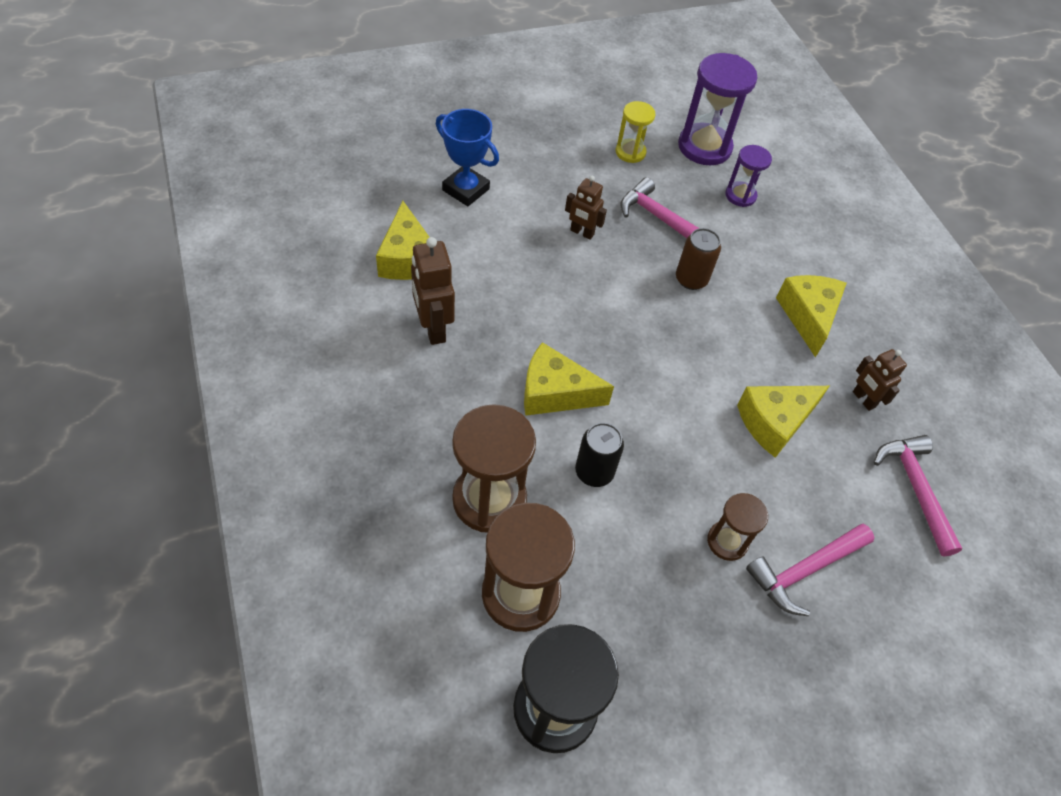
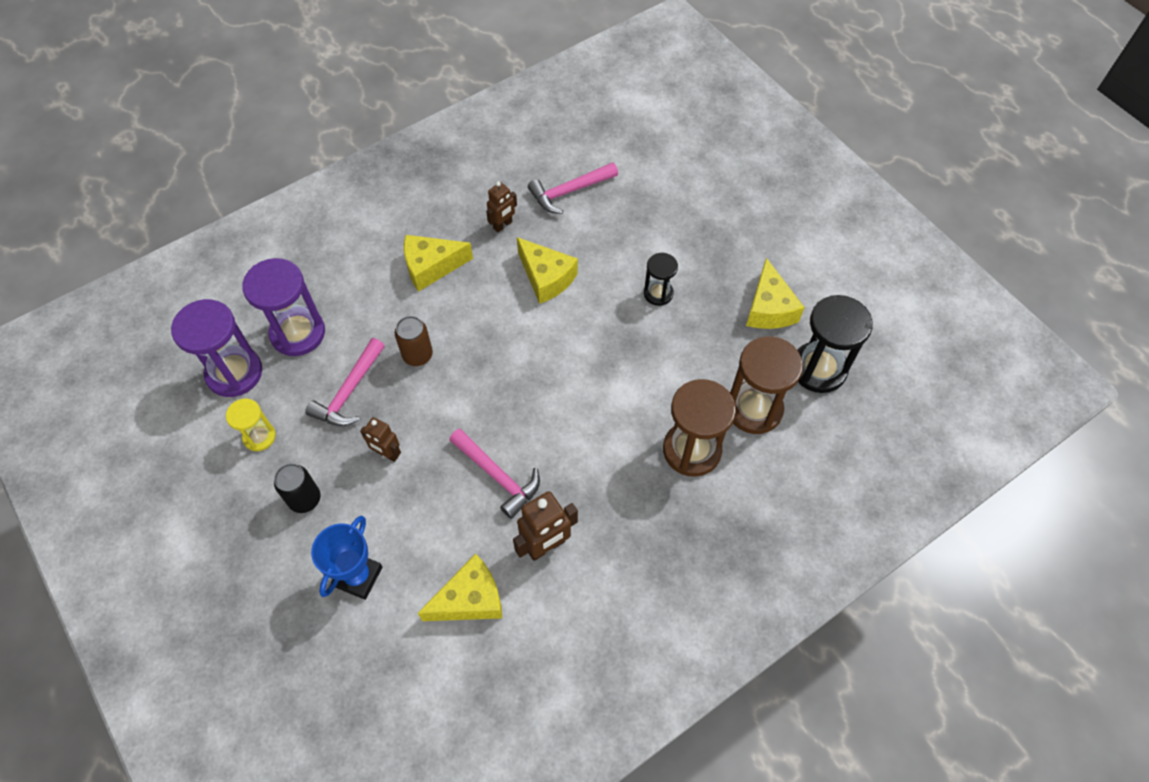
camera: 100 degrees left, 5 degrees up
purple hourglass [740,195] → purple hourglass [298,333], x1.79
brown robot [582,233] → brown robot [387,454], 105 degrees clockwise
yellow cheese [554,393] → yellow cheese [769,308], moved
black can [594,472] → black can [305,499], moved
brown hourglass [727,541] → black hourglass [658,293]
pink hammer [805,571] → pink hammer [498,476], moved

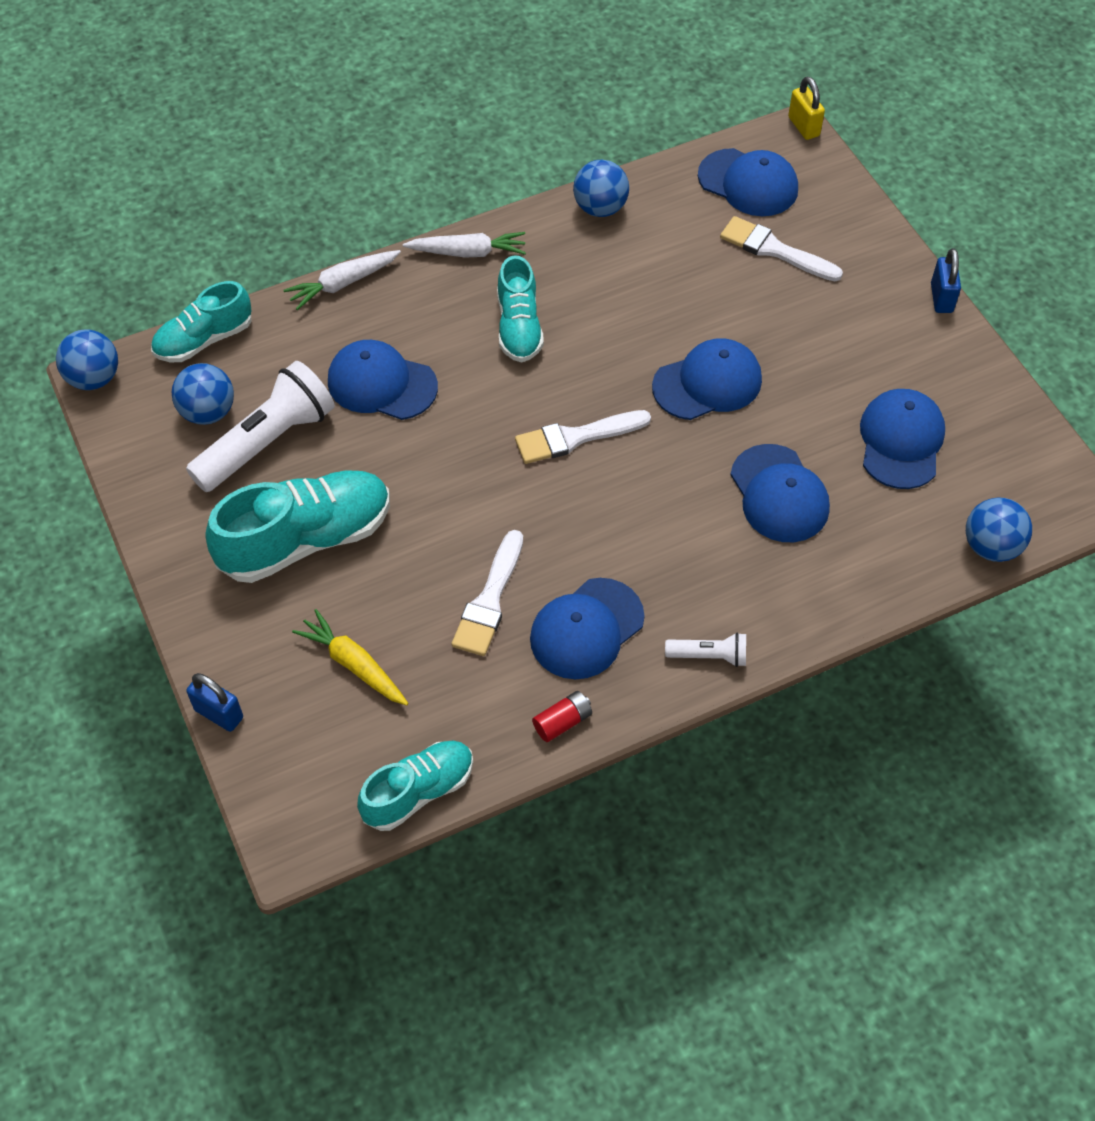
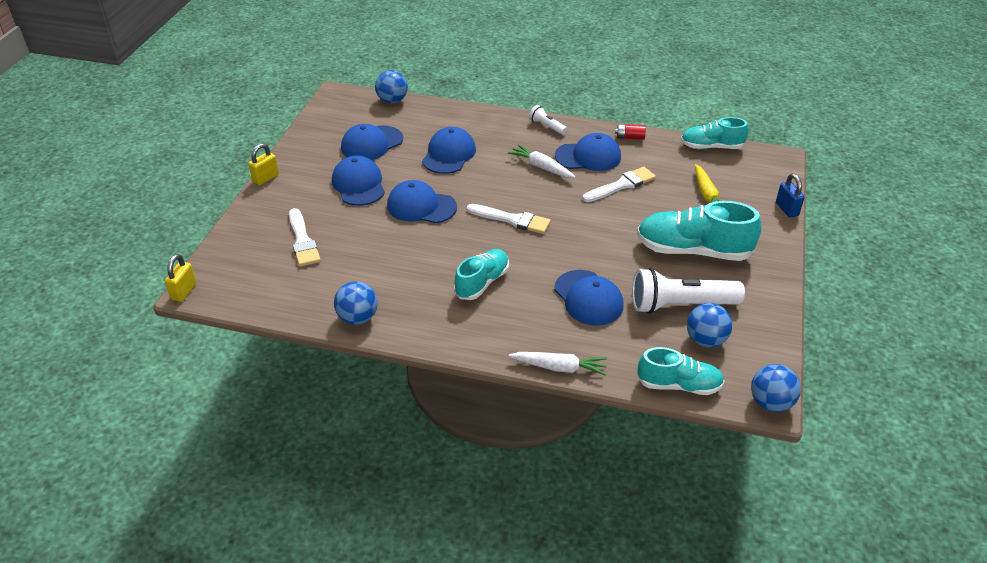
camera: 140 degrees left, 15 degrees down
blue cap [748,183] → blue cap [358,184], moved
white carrot [468,252] → white carrot [541,167], moved
blue padlock [941,298] → yellow padlock [266,178]

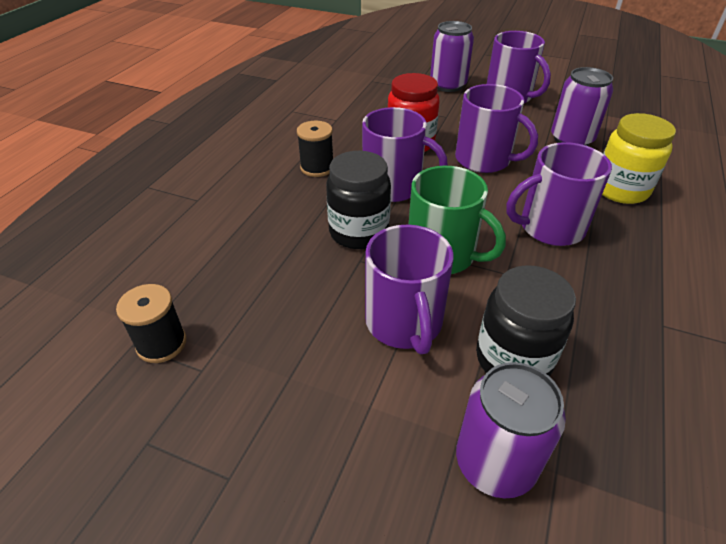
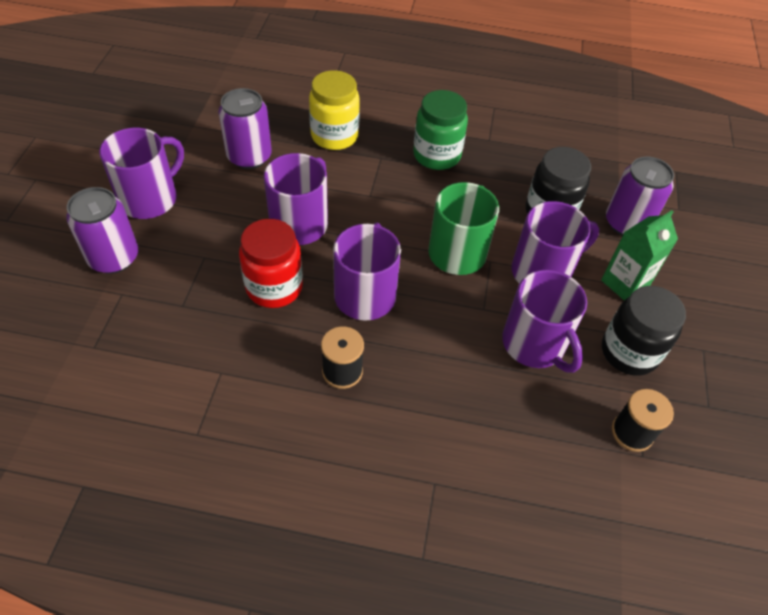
camera: 105 degrees left, 10 degrees up
purple mug [549,227] → purple mug [535,344], moved
black jar [358,232] → black jar [629,352], moved
- → green jar [436,155]
- → green carton [625,283]

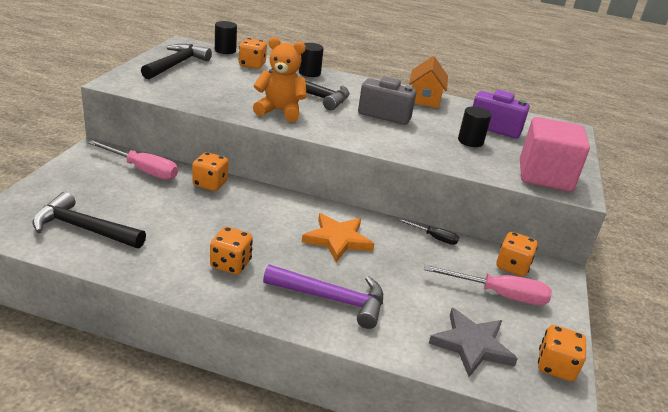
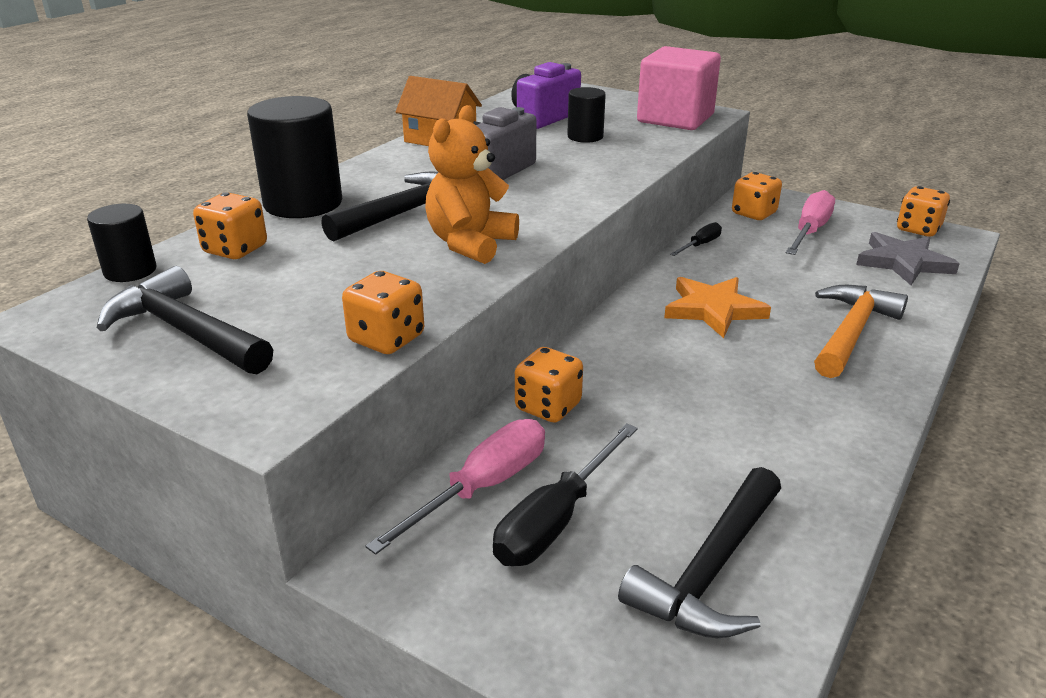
camera: 70 degrees left, 0 degrees up
black cylinder [309,73] → black cylinder [303,203], x1.81
orange dice [230,264] → orange dice [386,339], moved
purple hammer [332,299] → orange hammer [851,332]
- → black screwdriver [555,520]

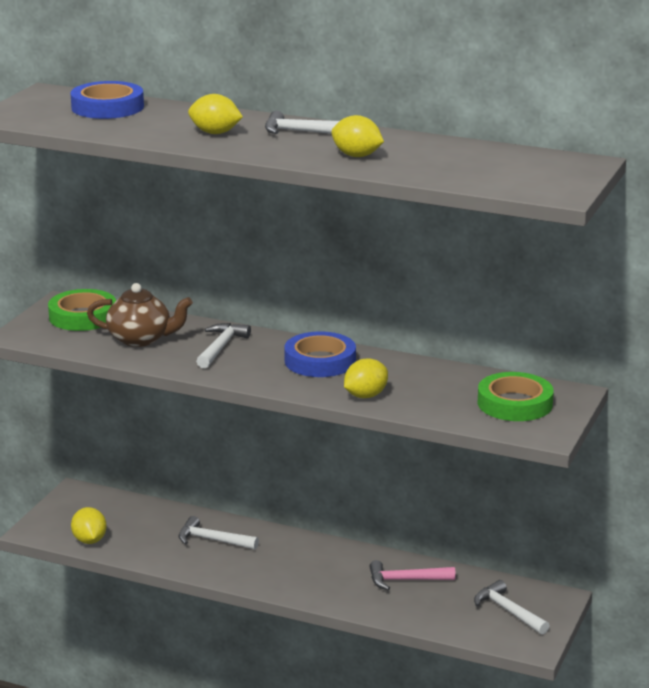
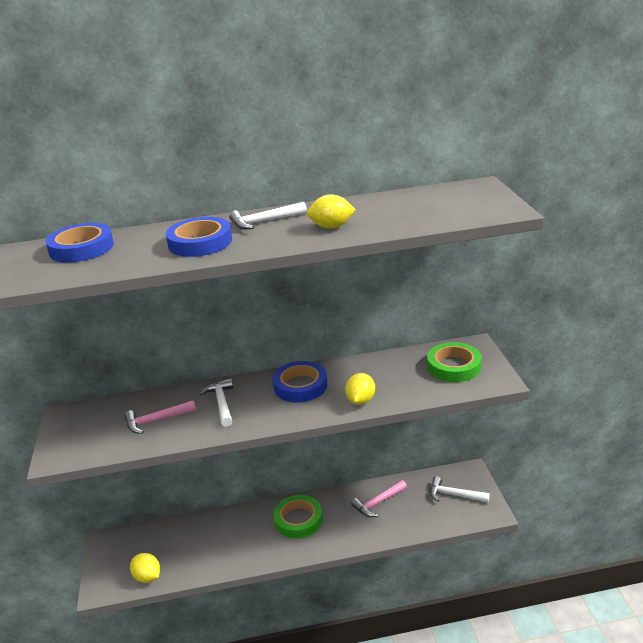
camera: 30 degrees left, 5 degrees up
yellow lemon [215,133] → blue tape [200,242]
brown teapot [141,339] → pink hammer [156,421]
green tape [83,316] → green tape [298,520], moved
white hammer [212,540] → -

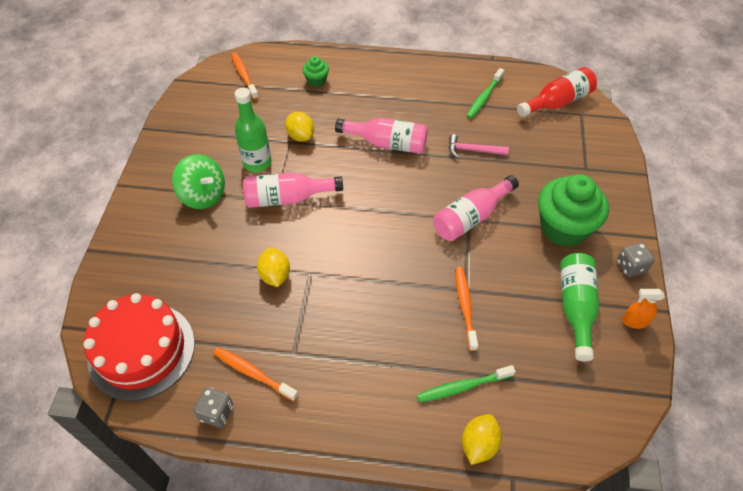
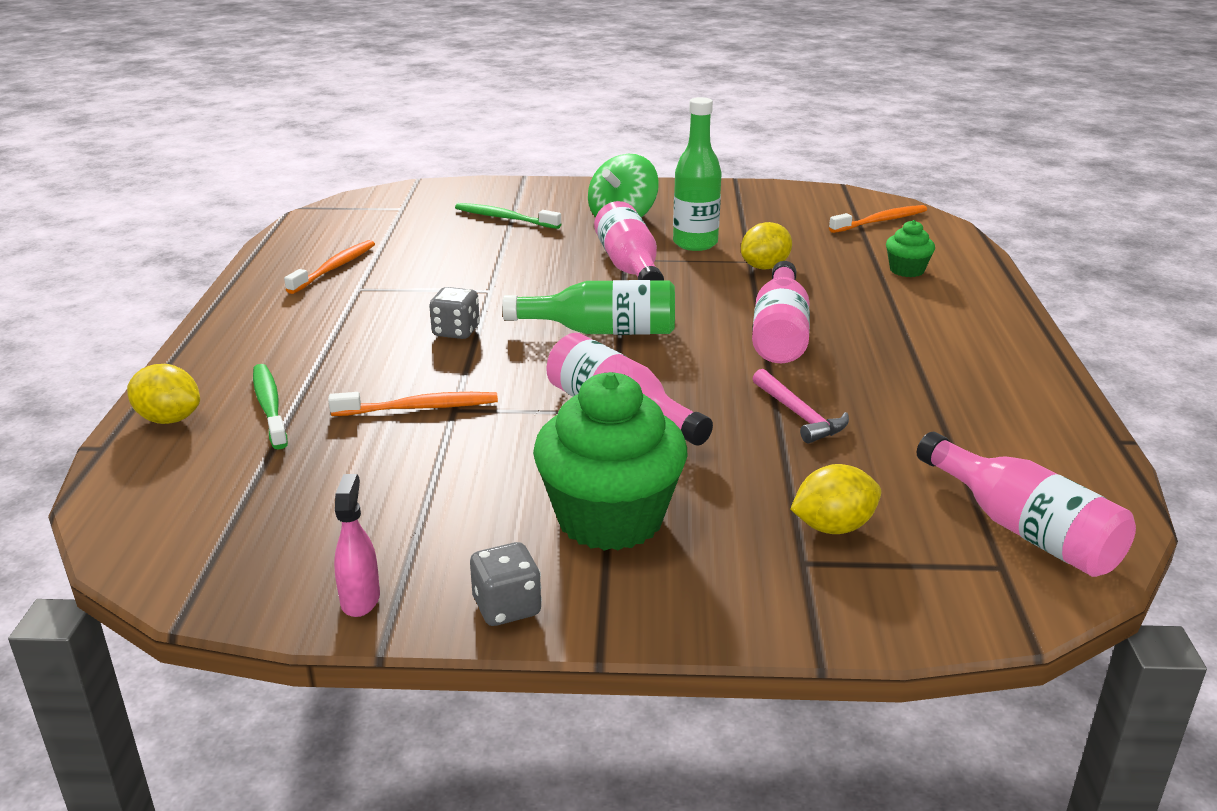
camera: 85 degrees right, 25 degrees down
red bottle [557,102] → pink bottle [1023,529]
green toothbrush [484,97] → green toothbrush [504,218], moved
pink hammer [472,150] → pink hammer [799,415], 150 degrees clockwise
yellow lemon [275,275] → yellow lemon [833,527], moved
green bottle [575,307] → green bottle [602,331], moved
orange spray bottle [634,321] → pink spray bottle [360,599]
red cake [141,350] → -
grey dice [216,412] → grey dice [456,332], moved

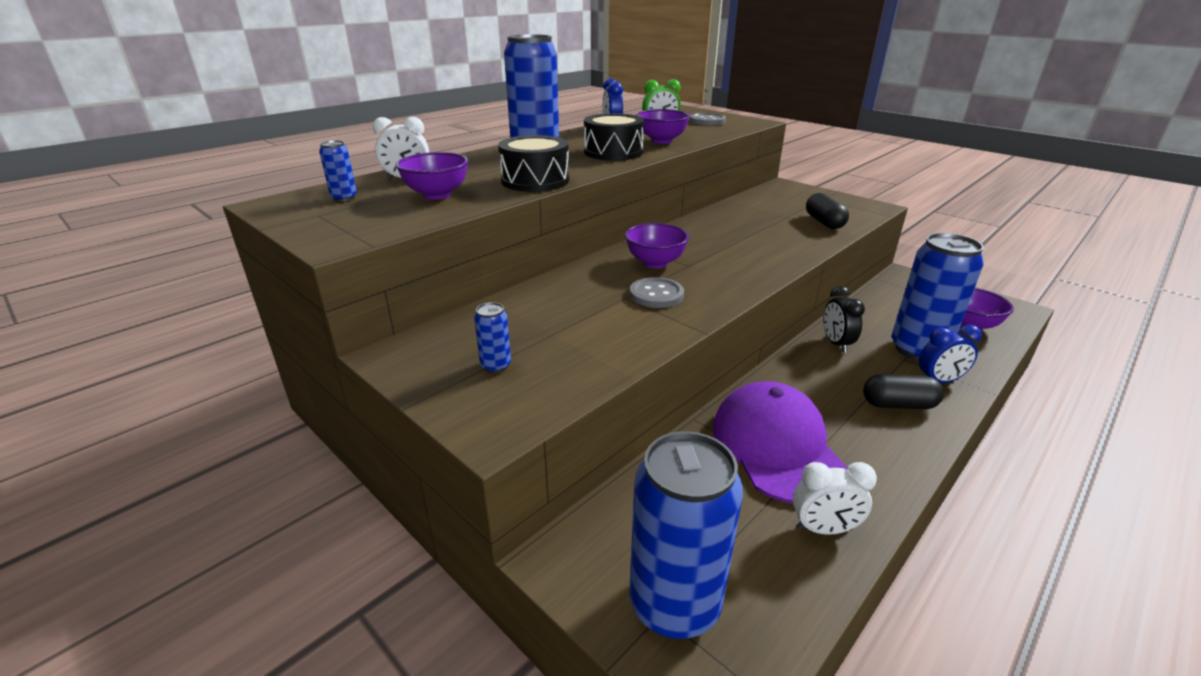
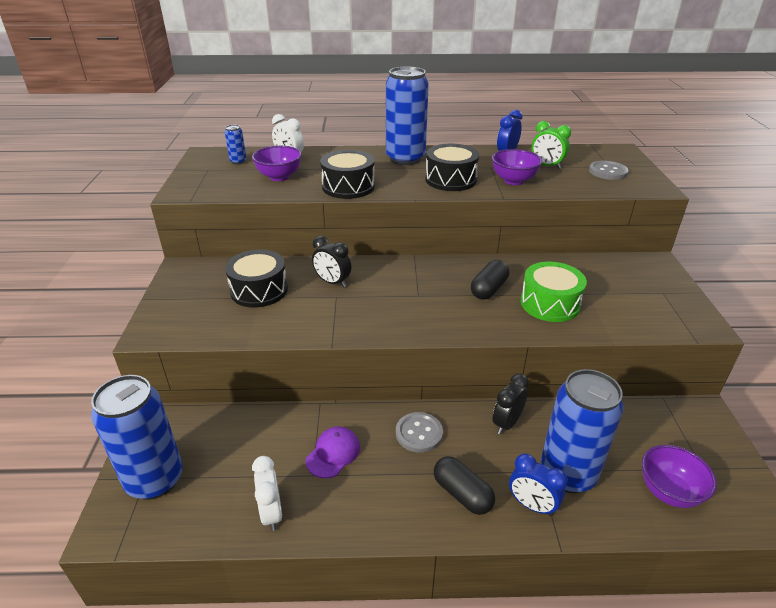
camera: 45 degrees right, 5 degrees up
black capsule [824,222] → black capsule [489,289], moved
purple bowl [655,263] → -
grey button [656,294] → grey button [419,433], moved
blue can [496,366] → -
purple cap [777,446] → purple cap [333,453], x0.50
white clock [823,529] → white clock [271,513], 150 degrees counterclockwise
- → black clock [332,282]
- → black drum [259,290]
- → green drum [550,303]

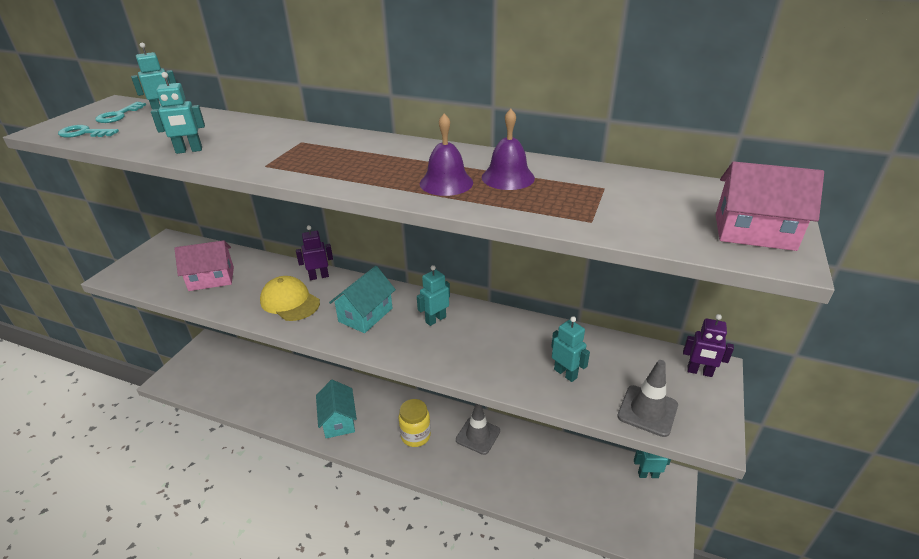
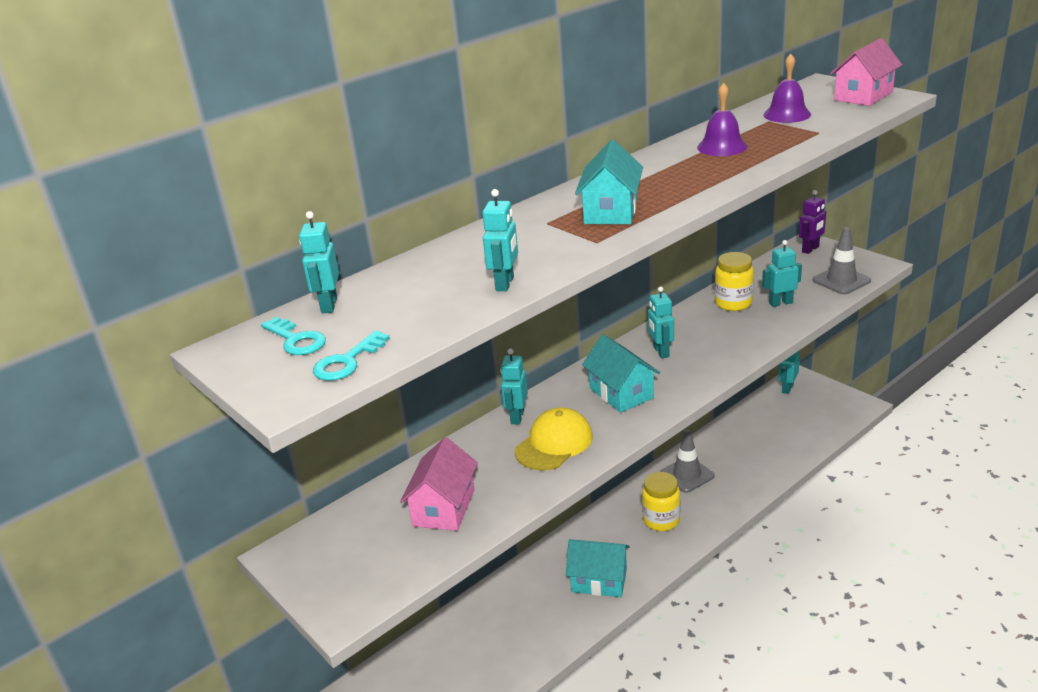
camera: 60 degrees left, 5 degrees down
purple bell [446,183] → purple bell [787,114], moved
purple robot [319,276] → turquoise robot [517,417]
yellow cap [290,302] → yellow cap [554,444], 150 degrees clockwise
- → turquoise house [611,211]
- → yellow jar [733,303]

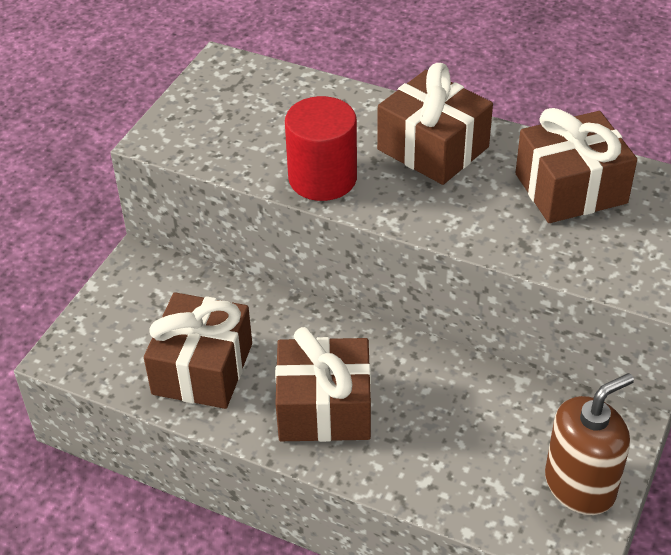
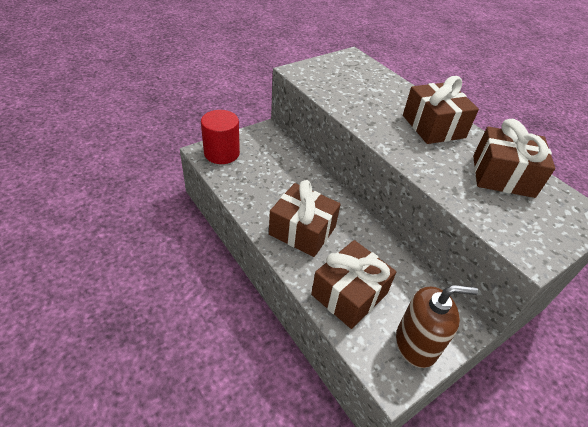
camera: 25 degrees right, 0 degrees up
red cylinder [322,178] → red cylinder [222,153], moved
brown gift [202,369] → brown gift [349,294], moved

